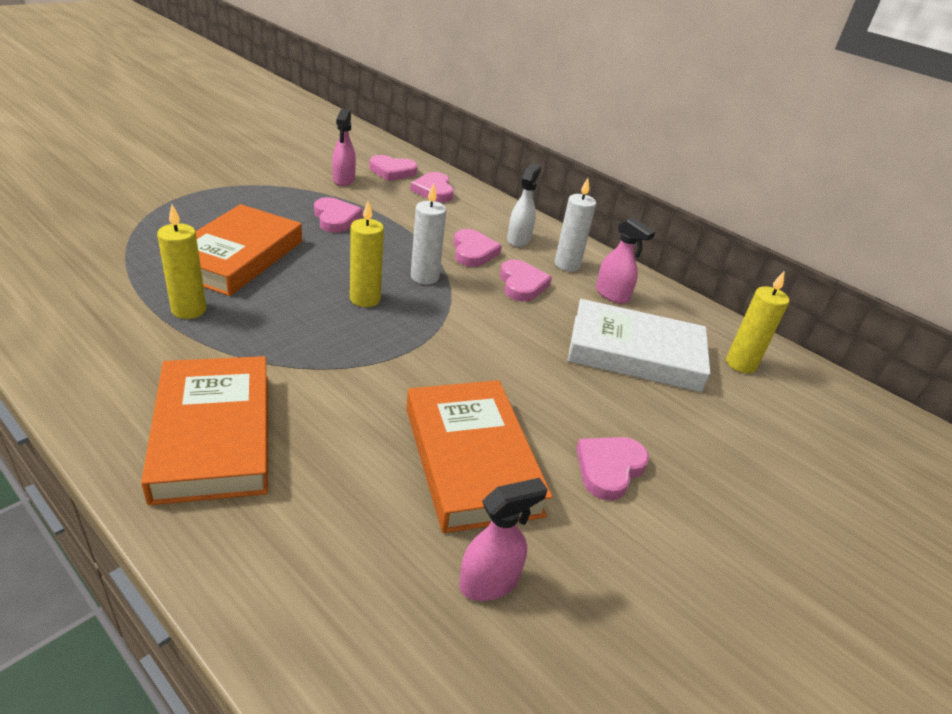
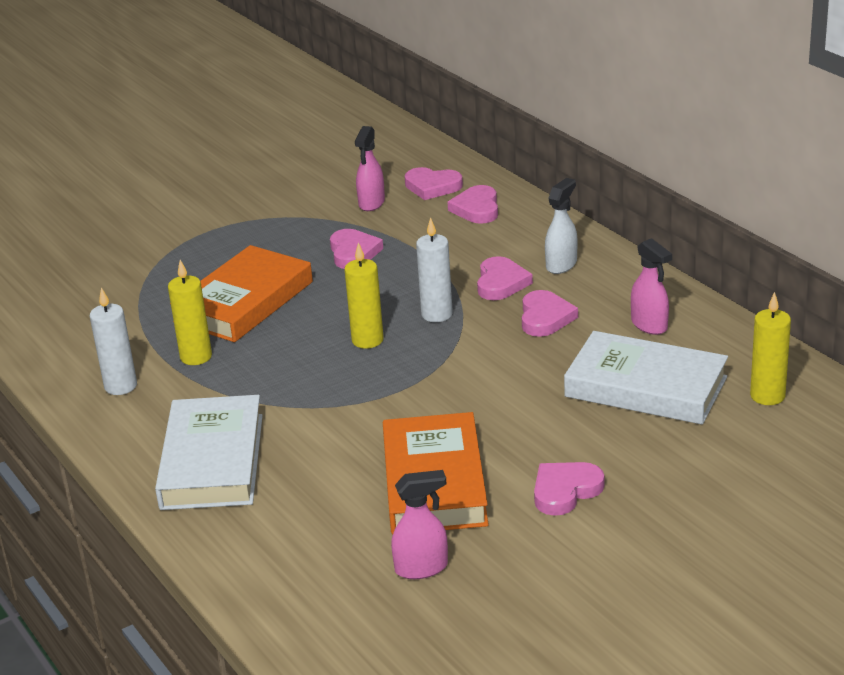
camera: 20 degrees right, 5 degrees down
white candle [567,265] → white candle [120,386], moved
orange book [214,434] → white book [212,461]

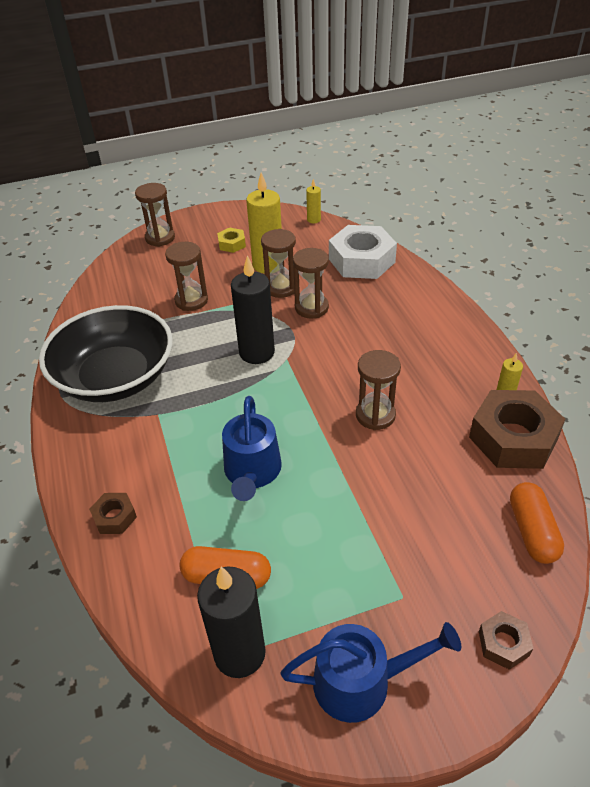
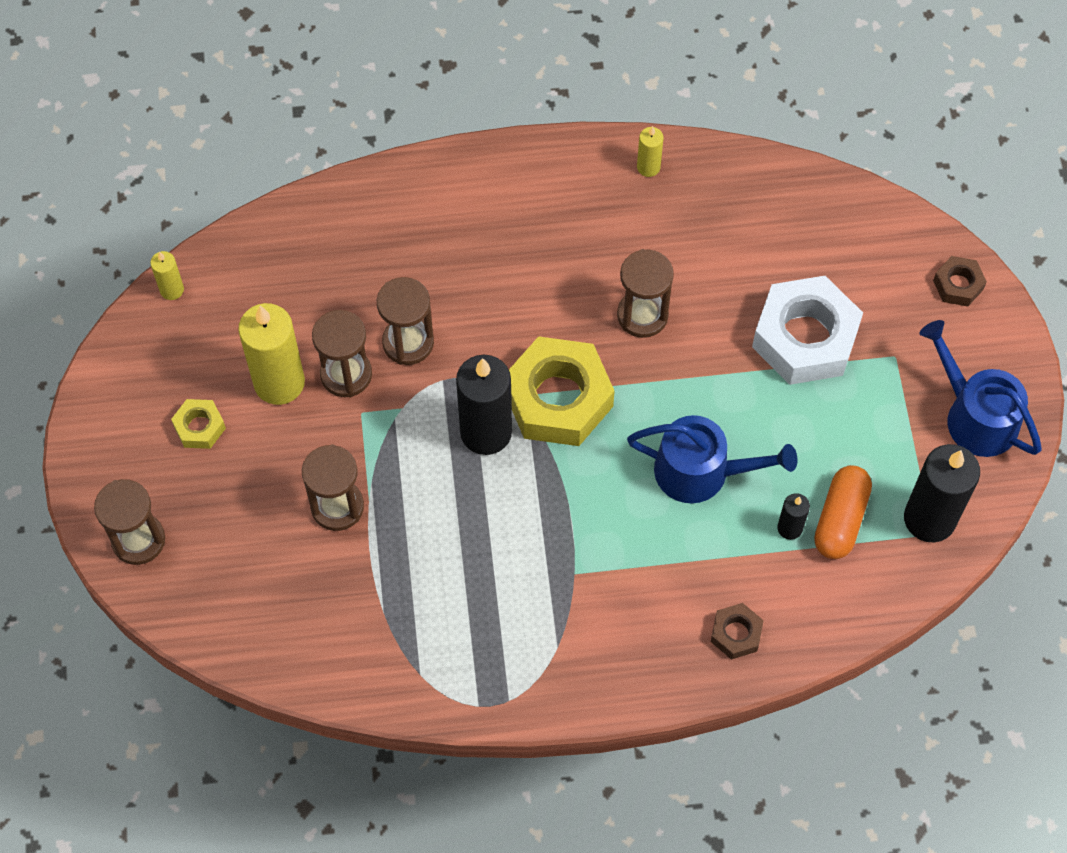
camera: 80 degrees left, 20 degrees up
white nut [361,260] → white nut [805,338], moved
black bowl [115,377] → -
brown nut [513,438] → -
orange capsule [532,531] → -
blue watering can [361,681] → blue watering can [975,416], 45 degrees counterclockwise
- → yellow nut [558,399]
- → black candle [790,528]

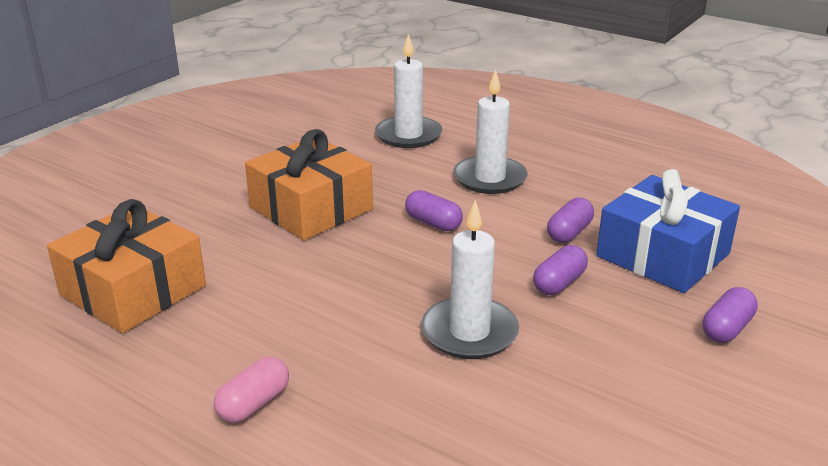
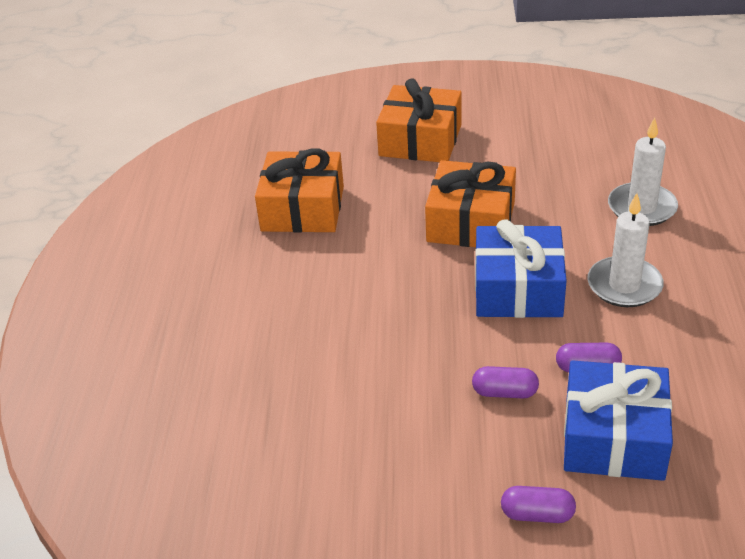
camera: 60 degrees right, 10 degrees up
purple capsule [433,223] → blue gift [518,289]
white candle [469,332] → -
pink capsule [254,404] → -
- → orange gift [420,140]

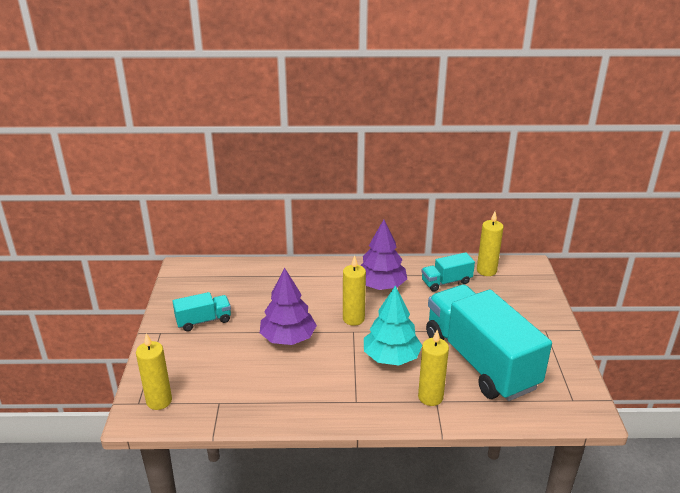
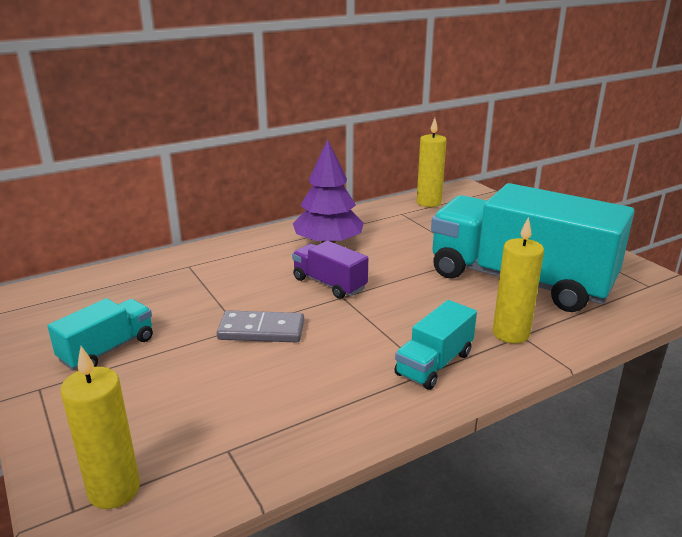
camera: 30 degrees left, 5 degrees down
turquoise truck [446,282] → turquoise truck [434,364], moved
yellow candle [353,319] → purple truck [329,284]
purple tree [288,338] → grey domino [261,330]
turquoise tree [391,357] → -

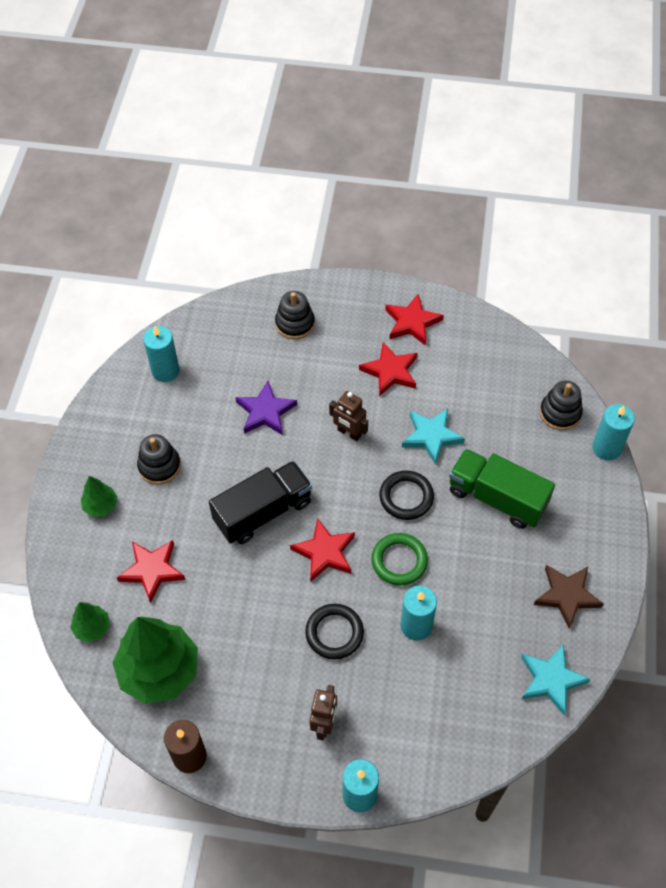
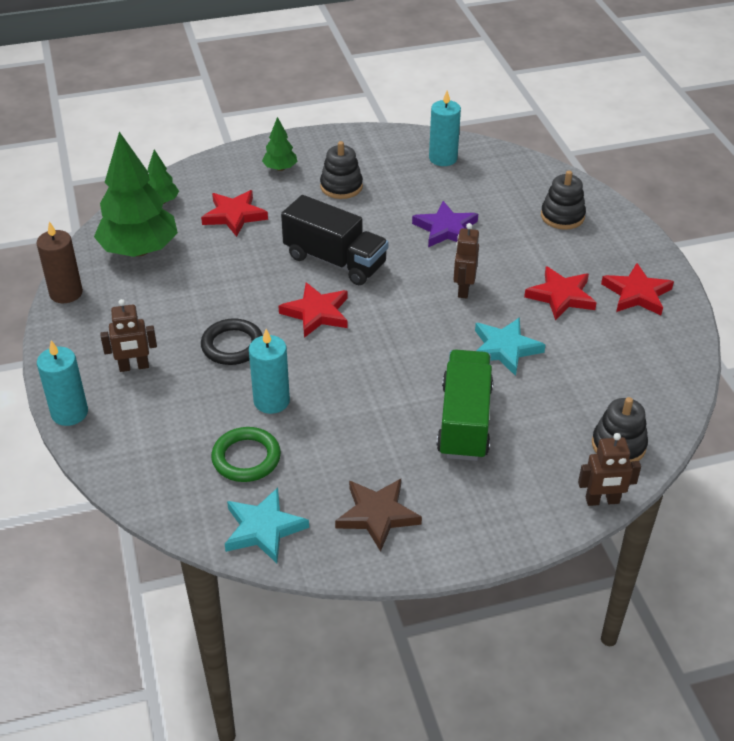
camera: 65 degrees right, 15 degrees down
turquoise candle [606,448] → brown robot [602,501]
black ring [406,497] → -
green ring [399,561] → green ring [246,458], moved

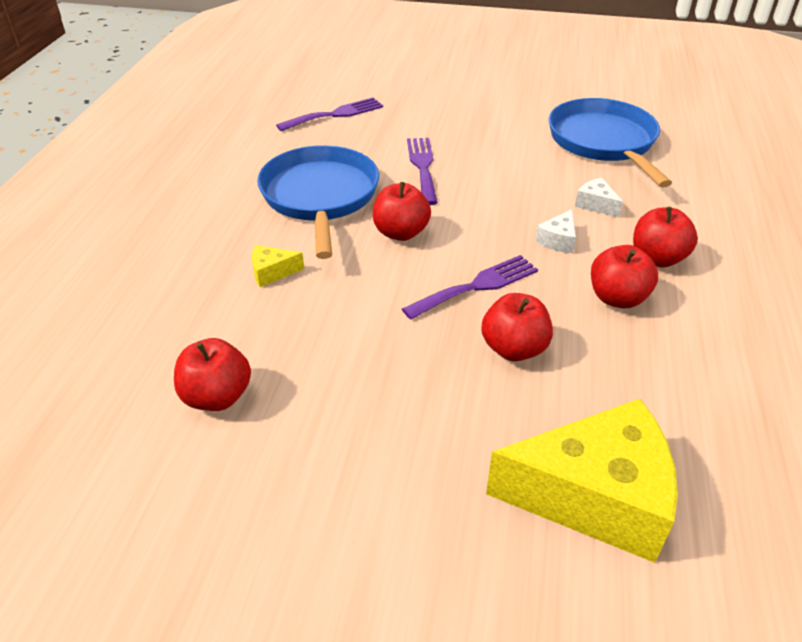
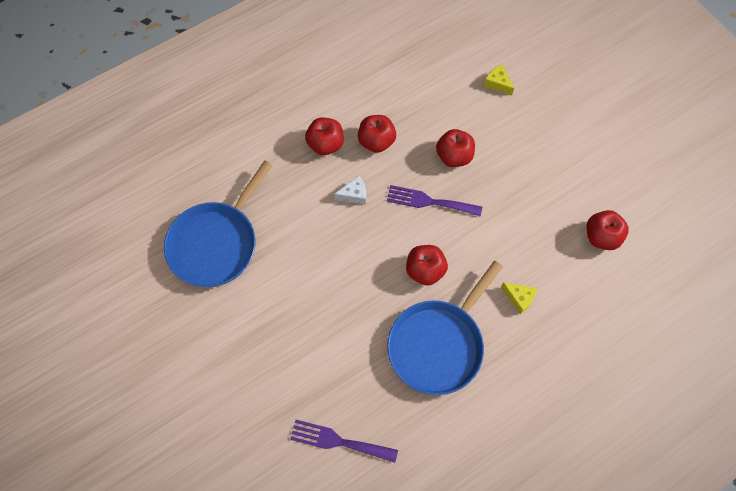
camera: 135 degrees left, 25 degrees up
purple fork [422,167] → -
white cheese [596,205] → -
yellow cheese [594,496] → yellow cheese [497,84], x0.40

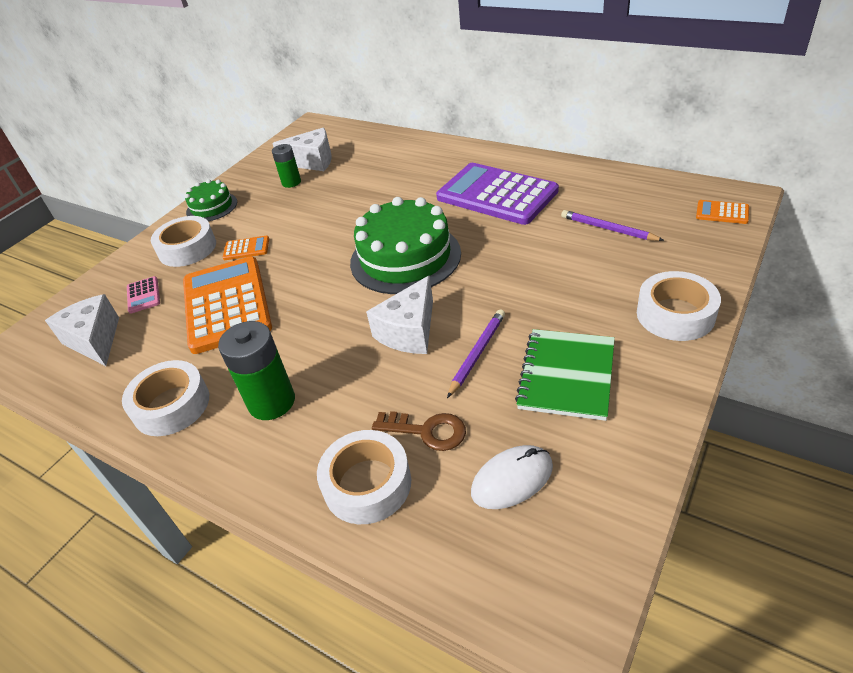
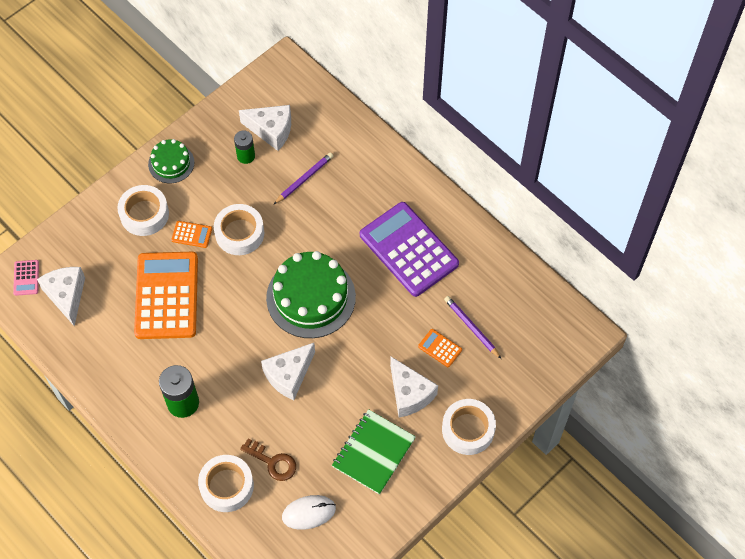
camera: 10 degrees right, 20 degrees up
orange calculator [722,212] → orange calculator [440,348], moved
pink calculator [143,295] → pink calculator [26,278], moved
purple pencil [477,353] → purple pencil [304,179], moved
white tape [171,405] → white tape [239,233], moved
- → white cheese [409,394]

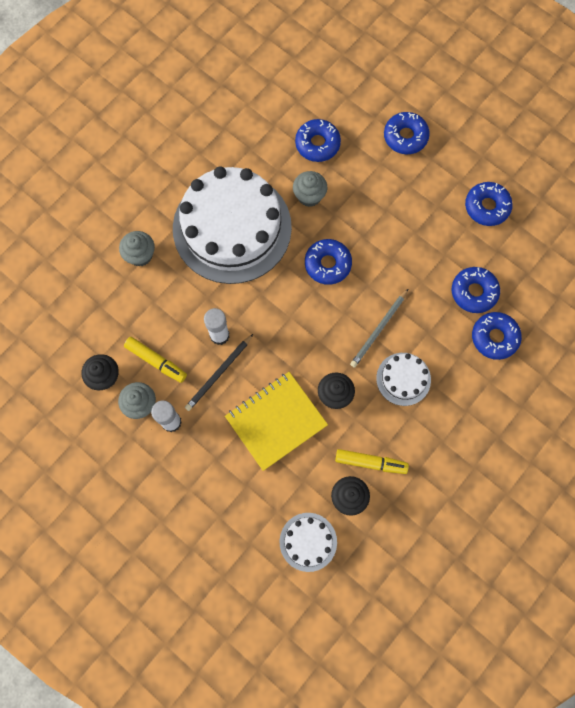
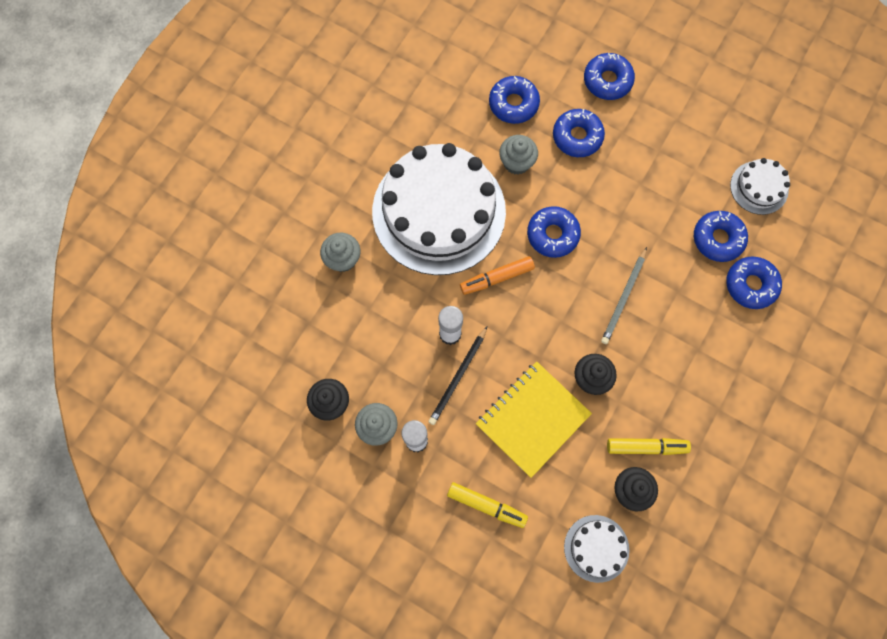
camera: 10 degrees left, 0 degrees up
blue donut [487,207] → blue donut [577,137], moved
yellow marker [156,361] → yellow marker [486,505], moved
white cake [403,379] → white cake [759,187], moved
- → orange marker [497,278]

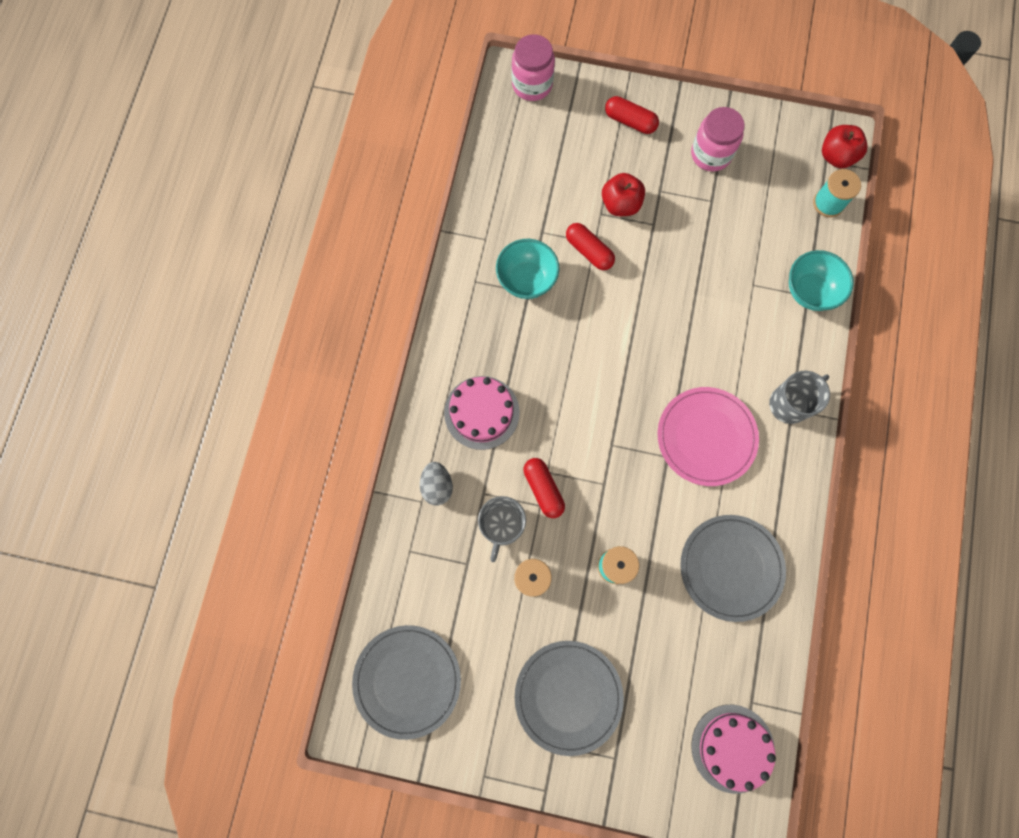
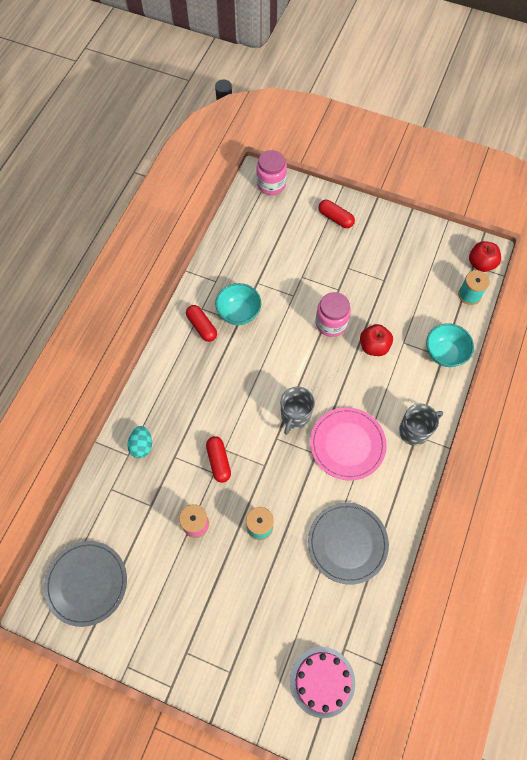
camera: 10 degrees right, 10 degrees down
pink jar [711,154] → pink jar [331,323], moved
red apple [620,204] → red apple [374,346], moved
red capsule [589,251] → red capsule [202,327], moved
pink cake [481,412] → -
grey egg [437,486] → turquoise egg [142,446]
grey mug [502,526] → grey mug [295,416], moved
grey plate [568,696] → -

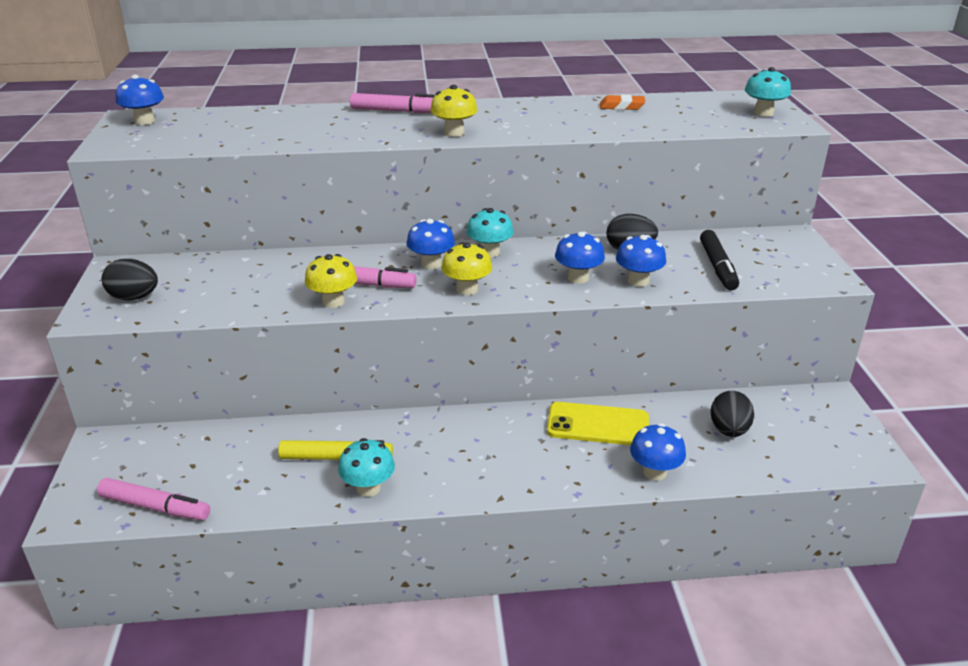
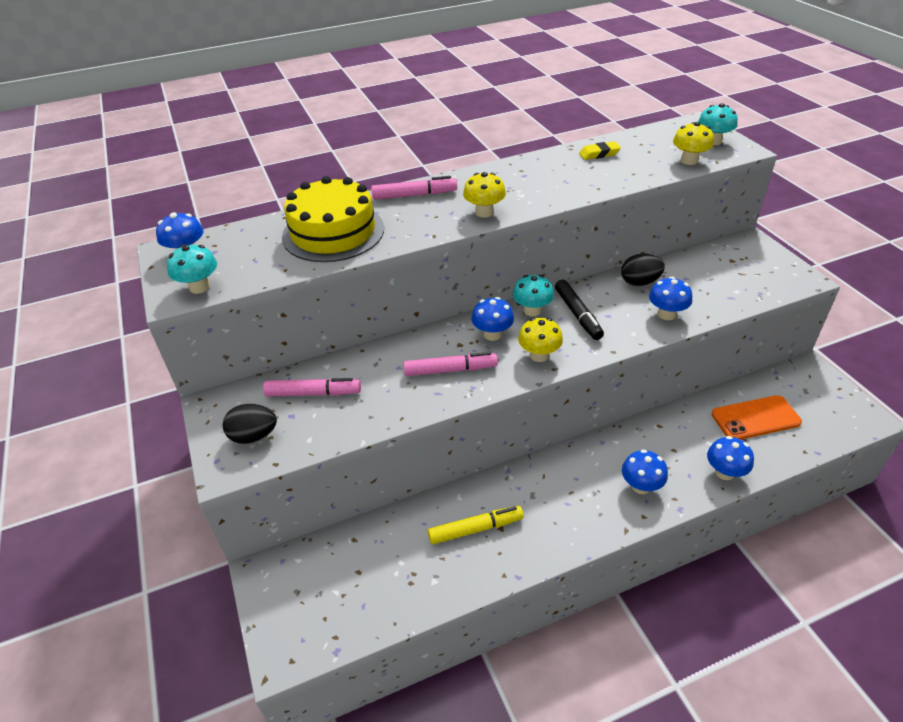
camera: 15 degrees left, 10 degrees up
orange eraser [621,106] → yellow eraser [599,154]
black marker [717,266] → black marker [577,314], moved
blue mushroom [578,278] → blue mushroom [641,486], moved
yellow mushroom [333,302] → yellow mushroom [689,160], moved
black egg [729,430] → orange phone [755,418]
yellow phone [598,425] → -
turquoise mushroom [368,488] → turquoise mushroom [199,287], moved
pink marker [154,507] → pink marker [313,393], moved
- → yellow cake [333,232]

